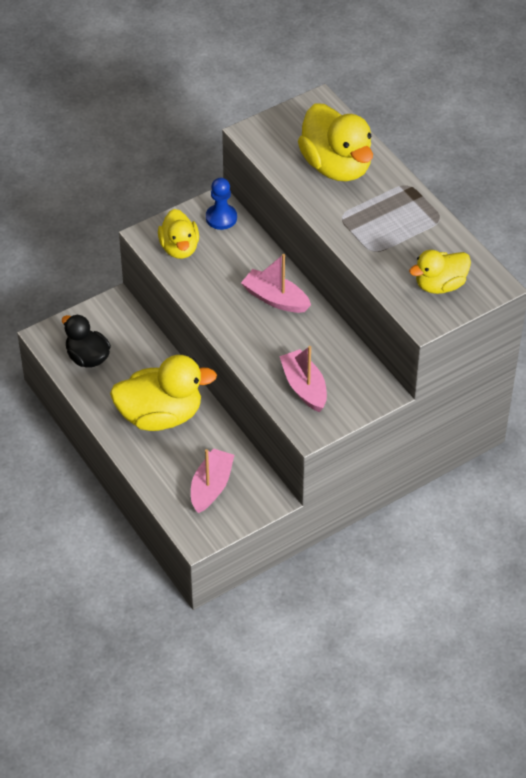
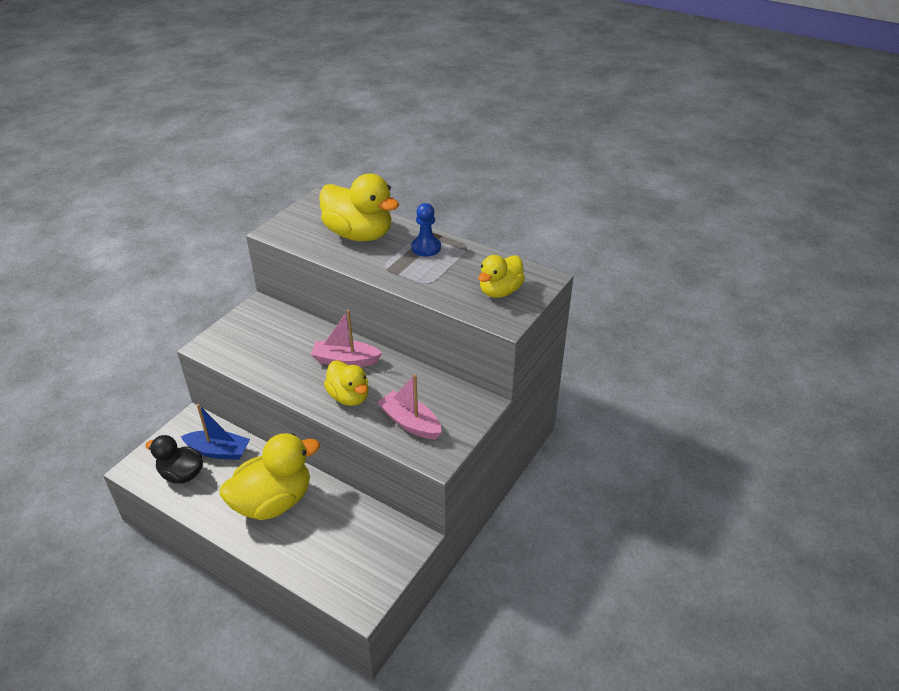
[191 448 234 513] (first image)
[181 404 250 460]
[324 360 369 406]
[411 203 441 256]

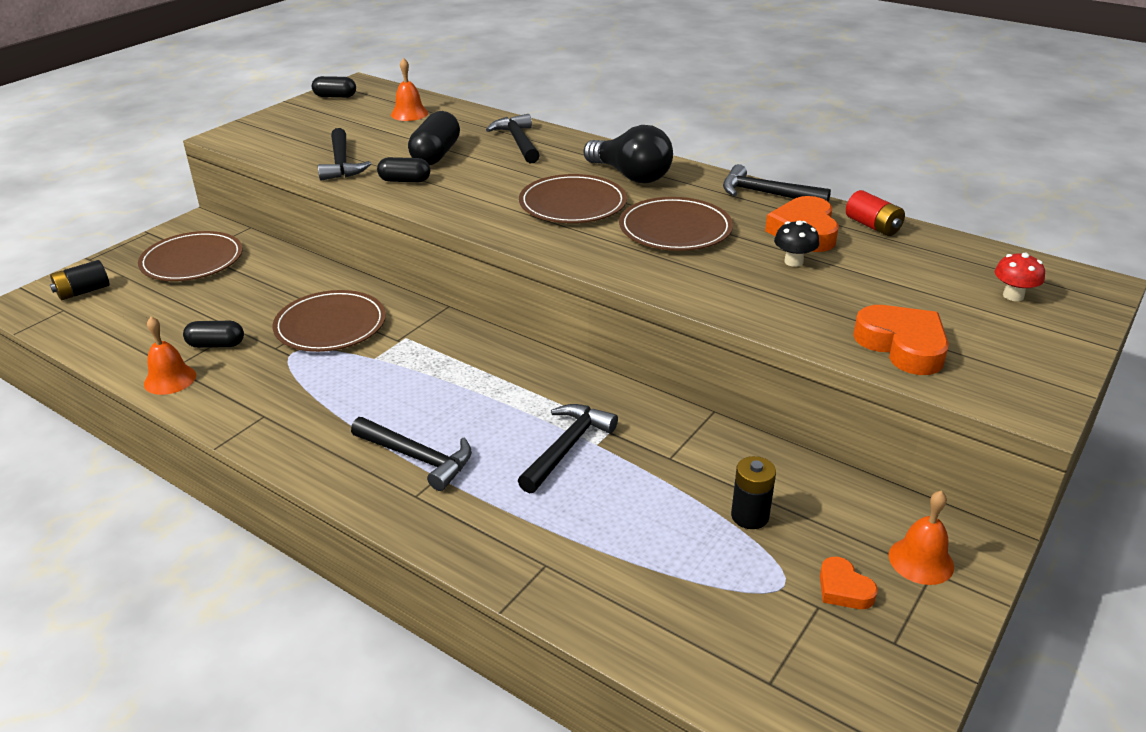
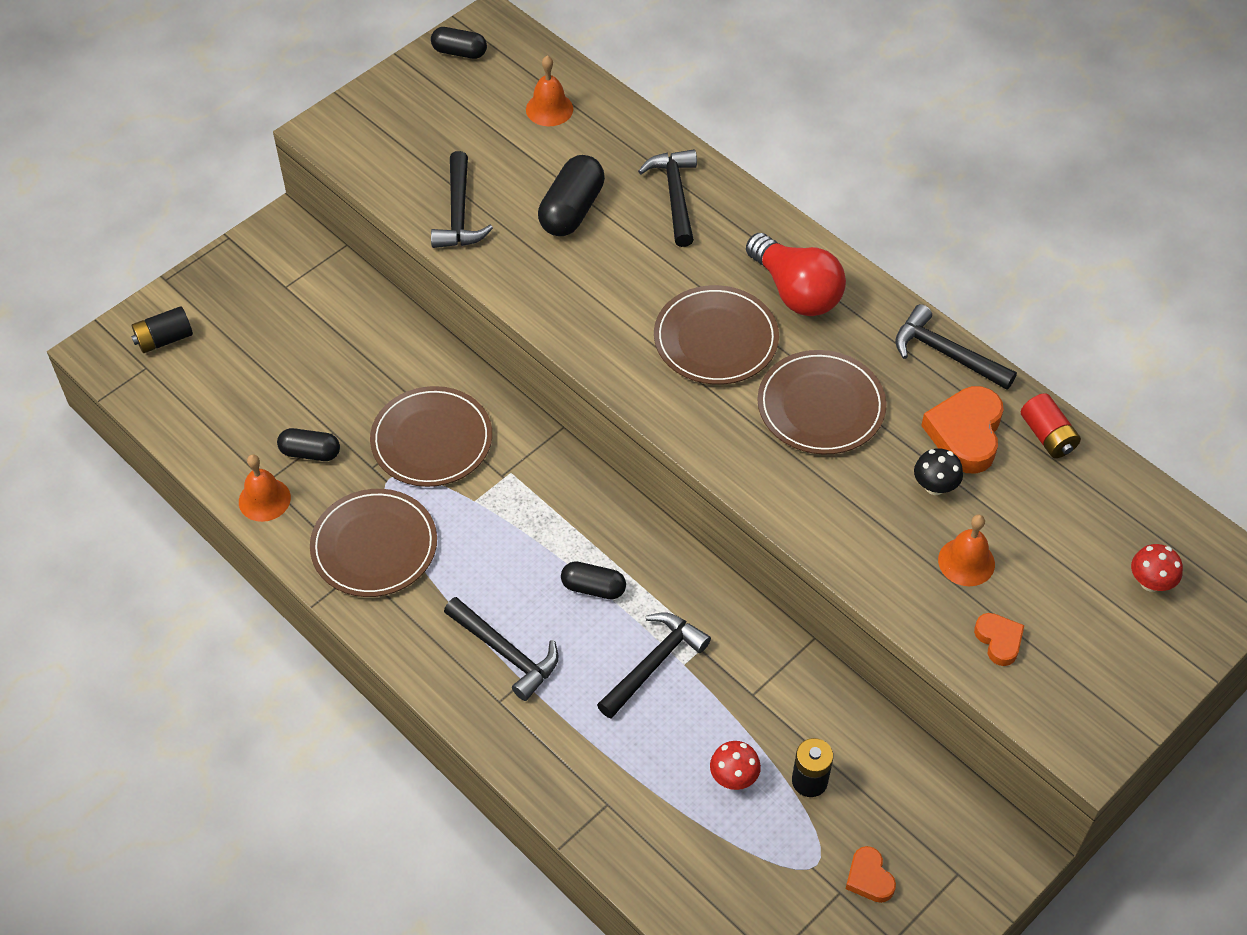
[710 741 761 790]
[310 489 437 597]
[561 561 626 599]
[938 515 995 586]
[746 233 846 316]
[974 613 1024 666]

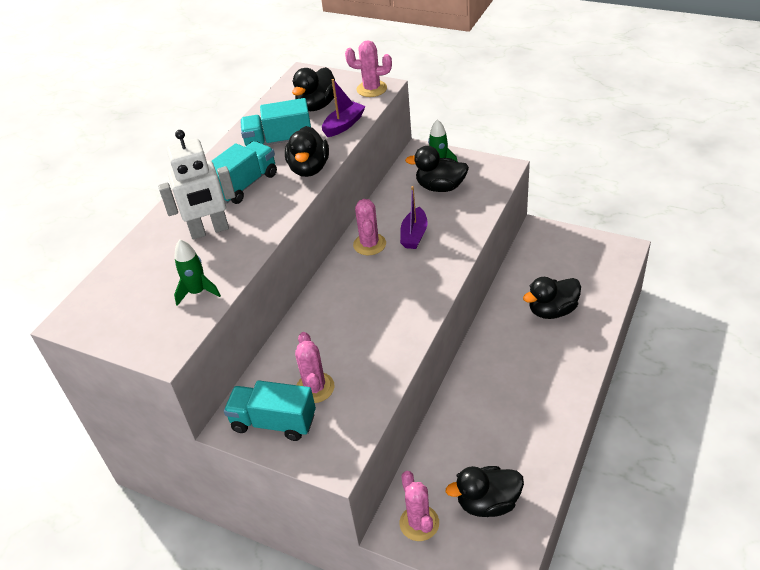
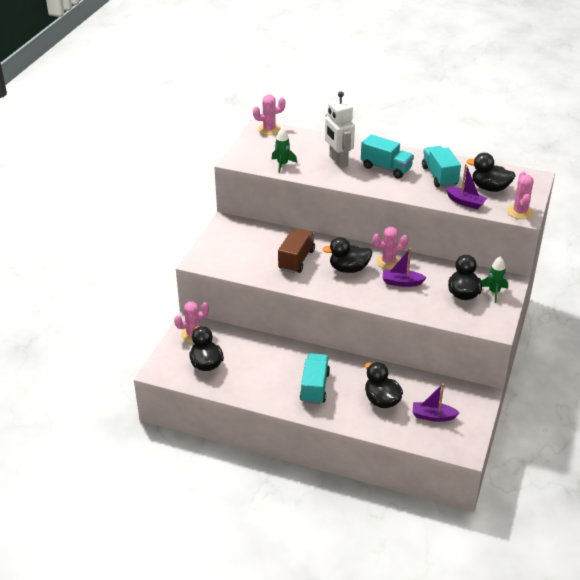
[278 229 315 273]
[412 384 460 422]
[300 353 330 404]
[322 237 372 273]
[253 95 285 135]

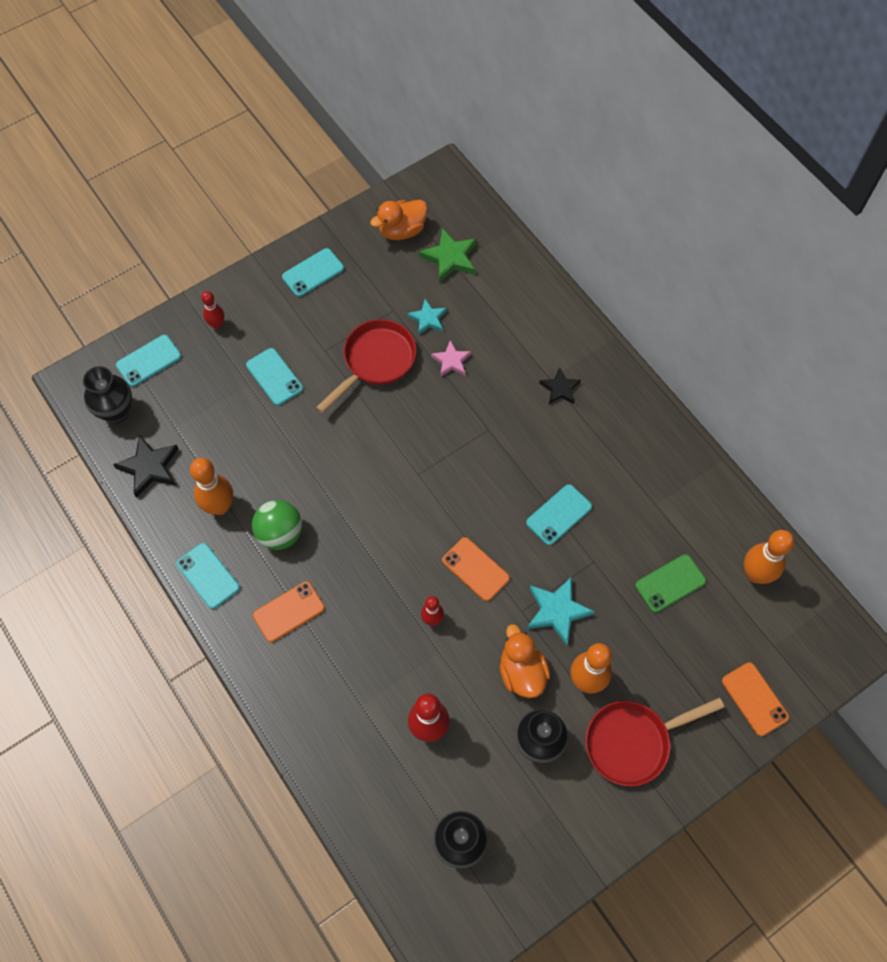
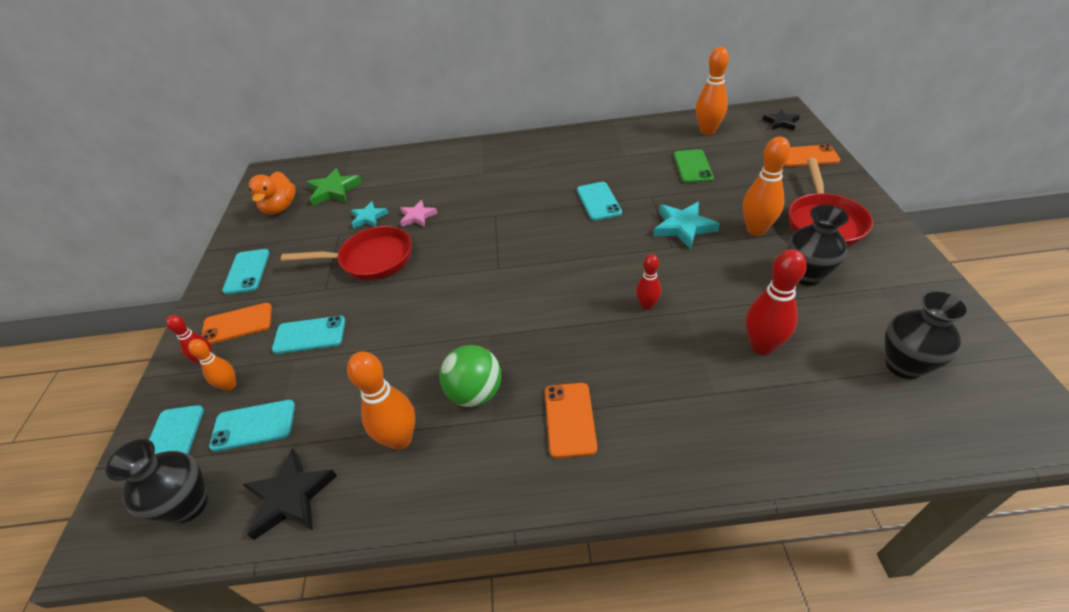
[500 624 550 698] (first image)
[188 339 236 391]
[209 400 295 452]
[201 303 272 344]
[763 109 800 130]
[281 226 412 280]

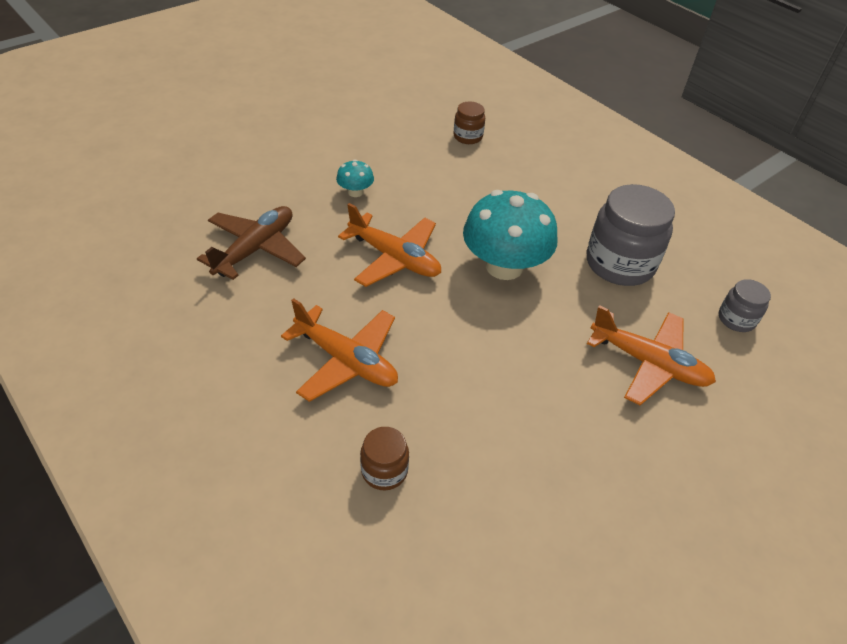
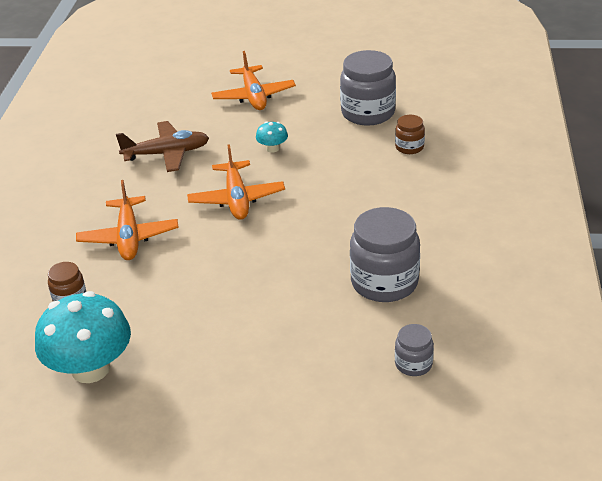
[340 50 396 126]
[35 291 131 383]
[211 51 296 110]

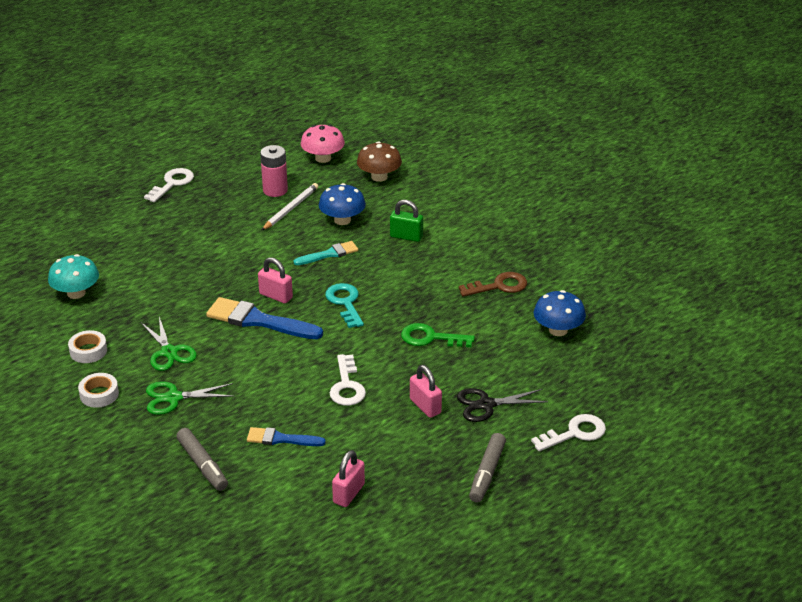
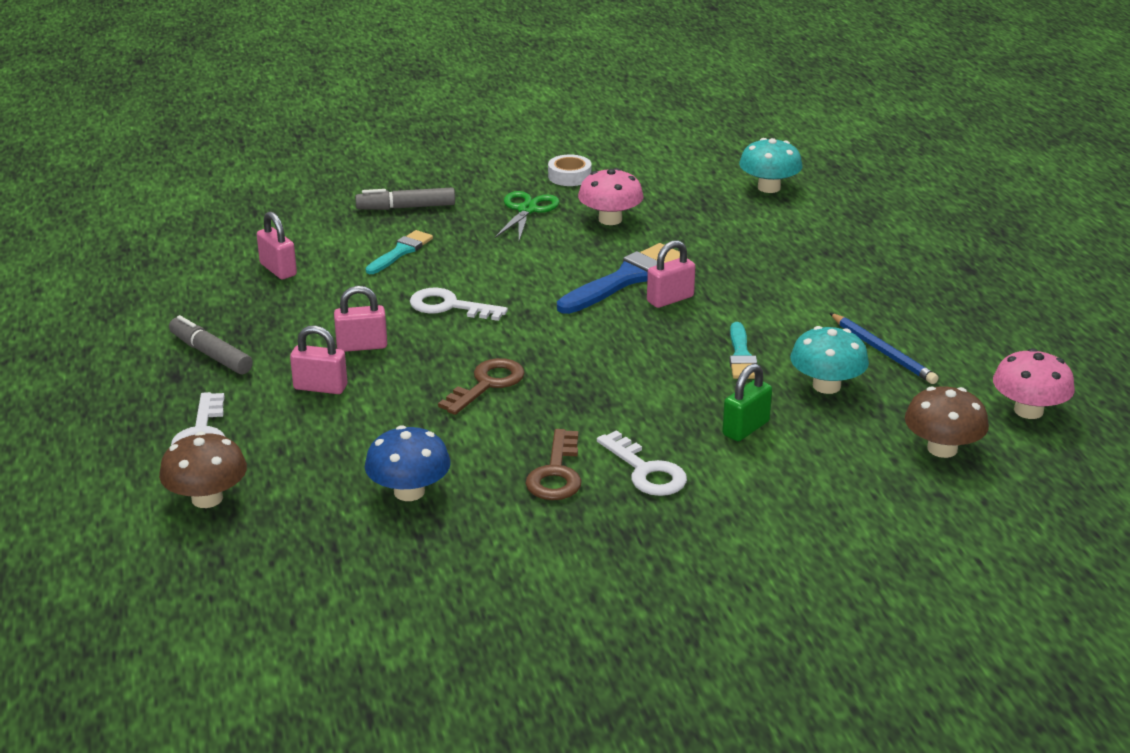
[68 330 107 363] (first image)
[260 145 288 197] (first image)
[325 283 364 328] (first image)
[159 432 247 508]
[597 430 687 496]
[578 168 643 225]
[290 325 347 394]
[365 230 433 274]
[830 313 939 384]
[790 326 869 394]
[438 358 525 415]

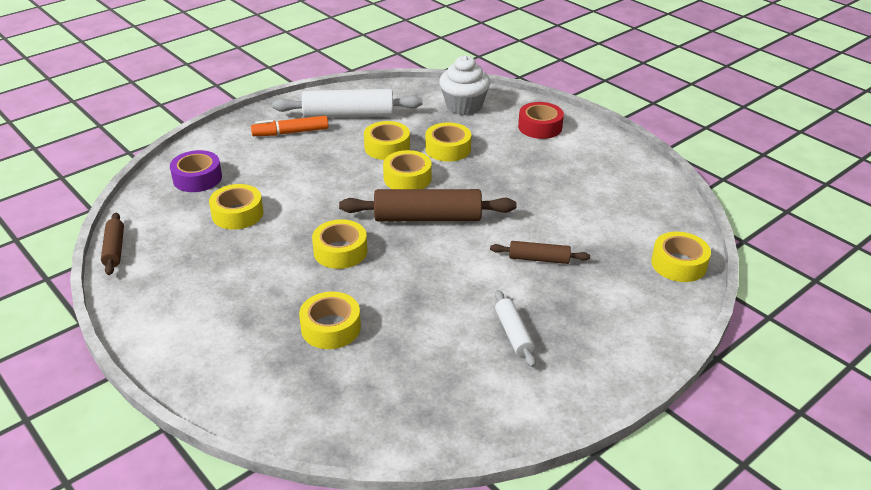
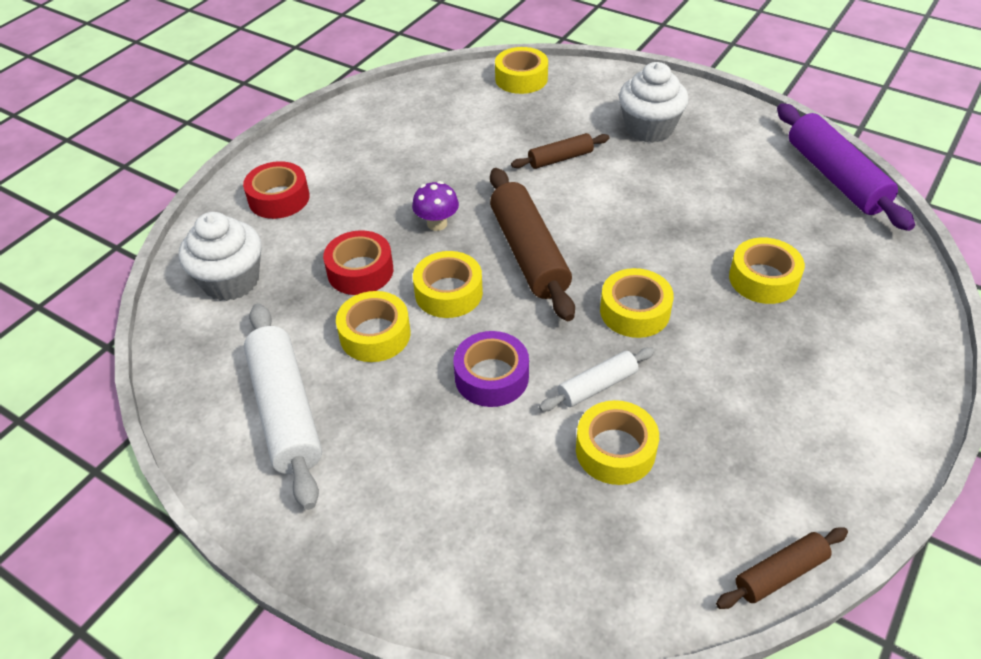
[251 116 329 136] (first image)
[412 181 459 231]
[619 62 689 143]
[777 103 915 231]
[453 331 529 407]
[539 347 655 411]
[323 230 393 295]
[511 133 609 169]

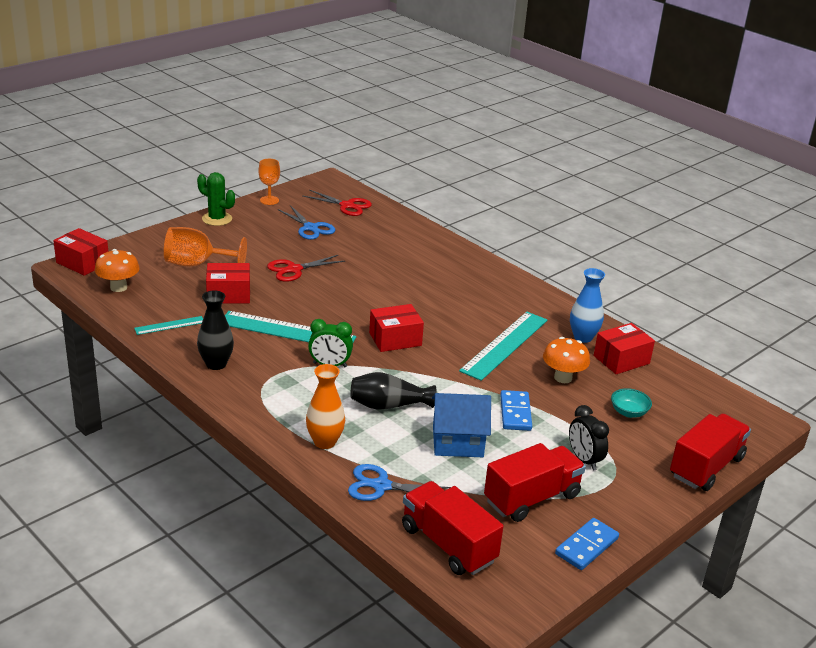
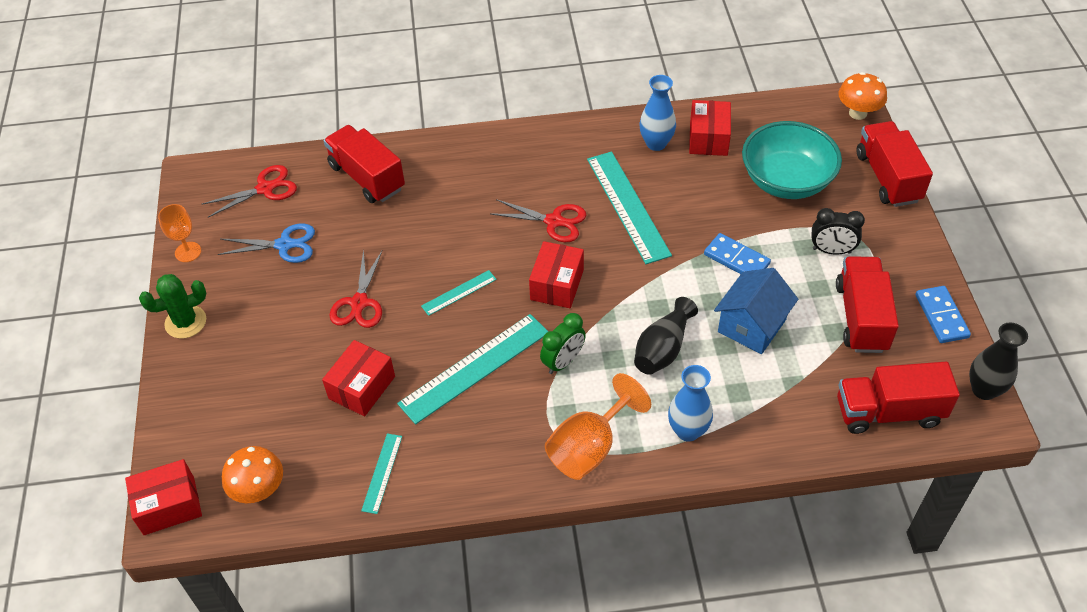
[348 464 451 501] (first image)
[323 125 405 203]
[421 270 497 316]
[491 199 586 242]
[545 373 651 480]
[969 322 1028 400]
[838 72 887 120]
[668 365 713 441]
[742 121 842 199]

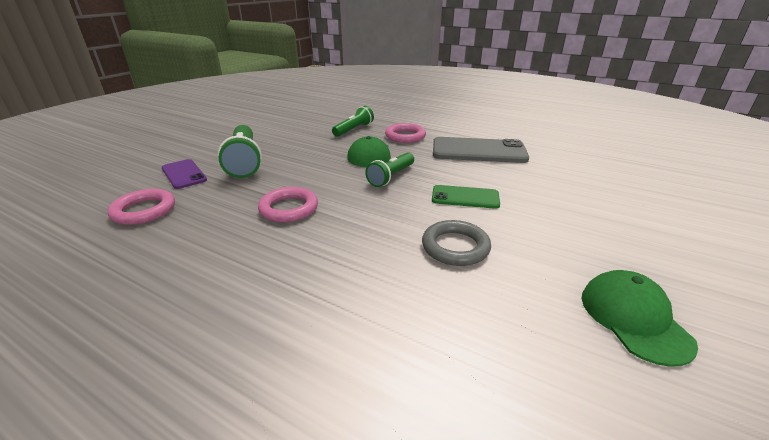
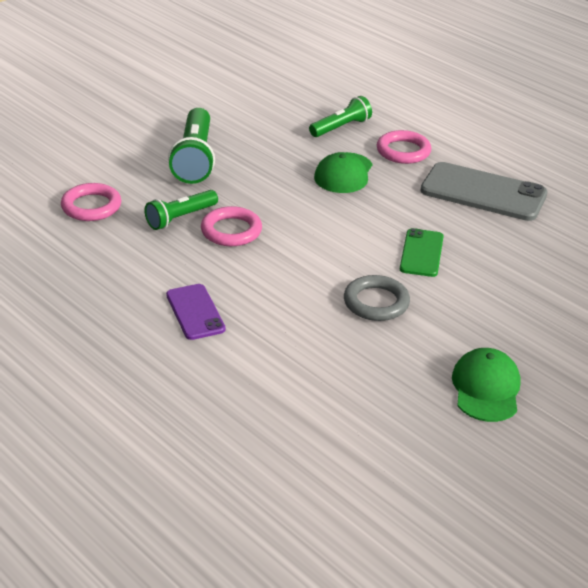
[166 284 226 340]
[145 190 218 230]
[400 228 444 277]

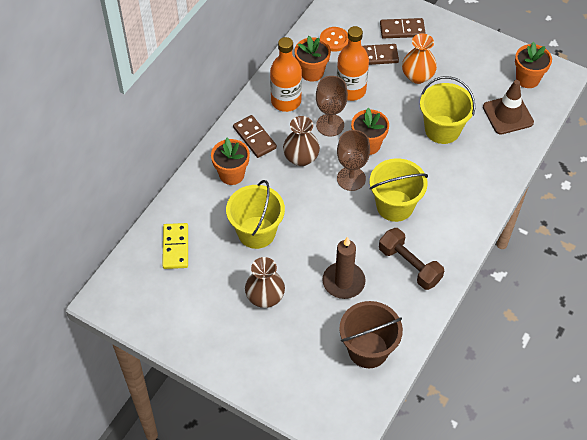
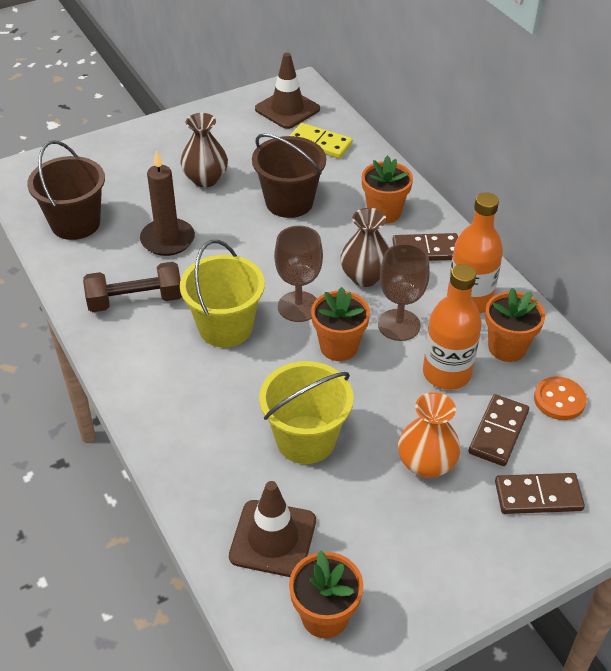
[255 53 320 129]
[252 134 326 218]
[495 473 585 514]

